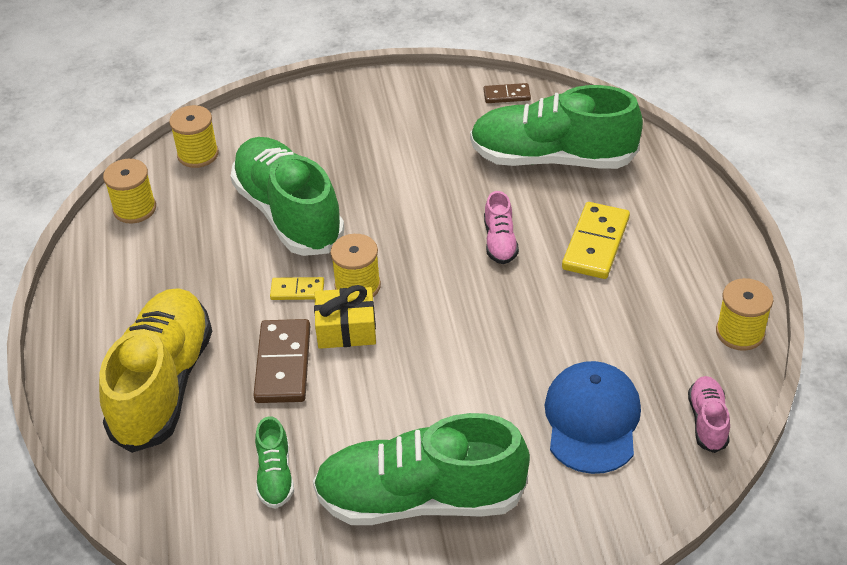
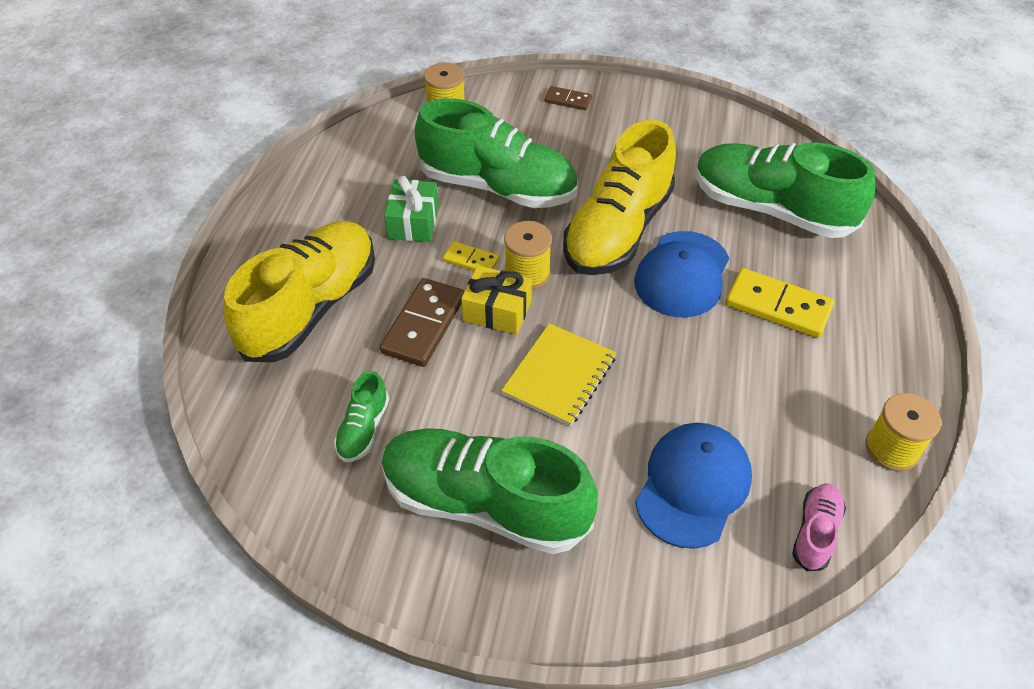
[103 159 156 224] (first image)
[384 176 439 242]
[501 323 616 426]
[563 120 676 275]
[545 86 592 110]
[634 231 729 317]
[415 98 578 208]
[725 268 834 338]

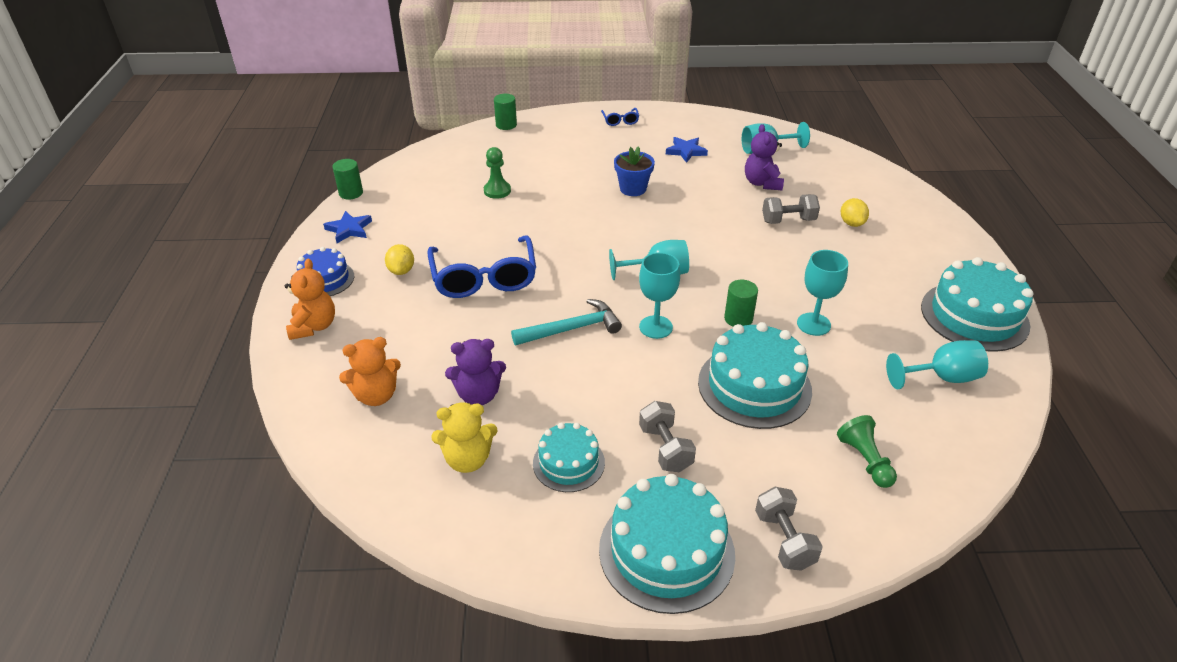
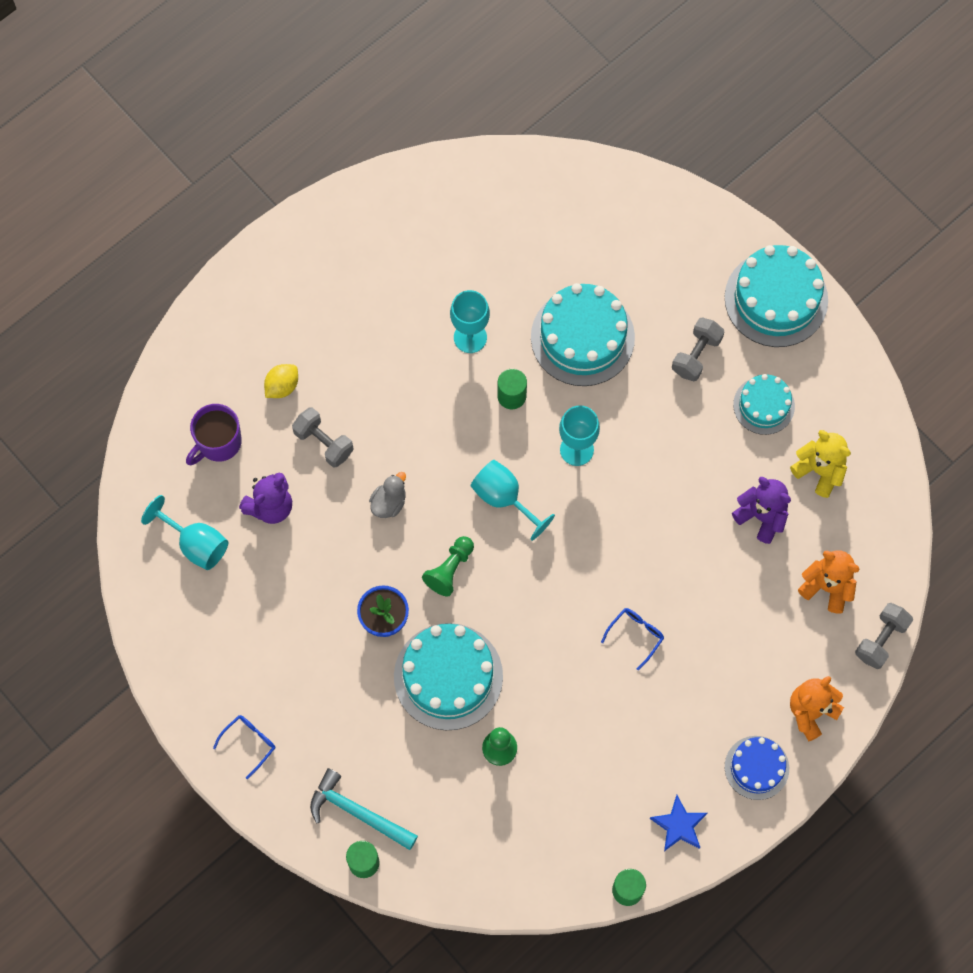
[385 244 414 275] (first image)
[666 137 708 163] (first image)
[886 340 988 390] (first image)
[186 404 242 465]
[369 472 406 518]
[310 768 418 850]
[855 603 913 669]
[422 536 474 597]
[394 623 503 730]
[601 608 664 670]

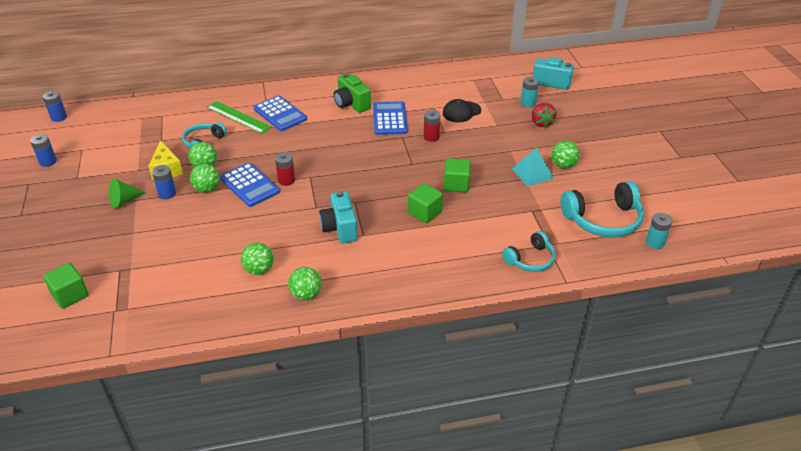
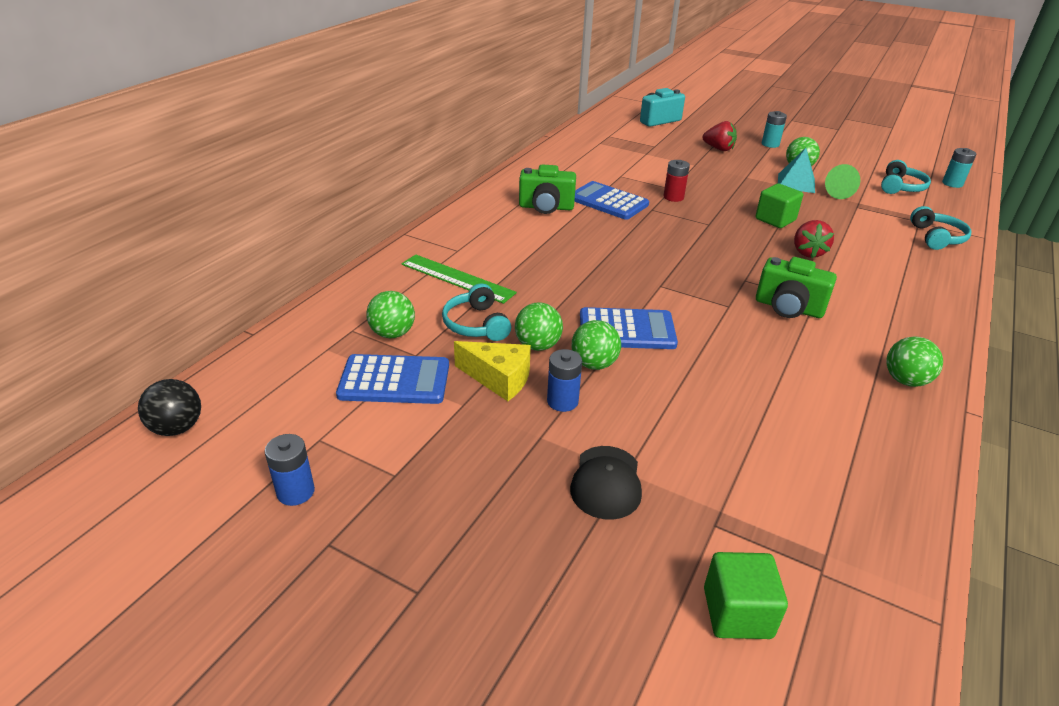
[275 152 295 186] (first image)
[825 164 860 199]
[366 291 415 338]
[336 354 449 404]
[570 446 642 520]
[762 111 787 148]
[138 379 201 436]
[794 220 834 258]
[756 257 837 318]
[401 254 517 304]
[881 160 931 194]

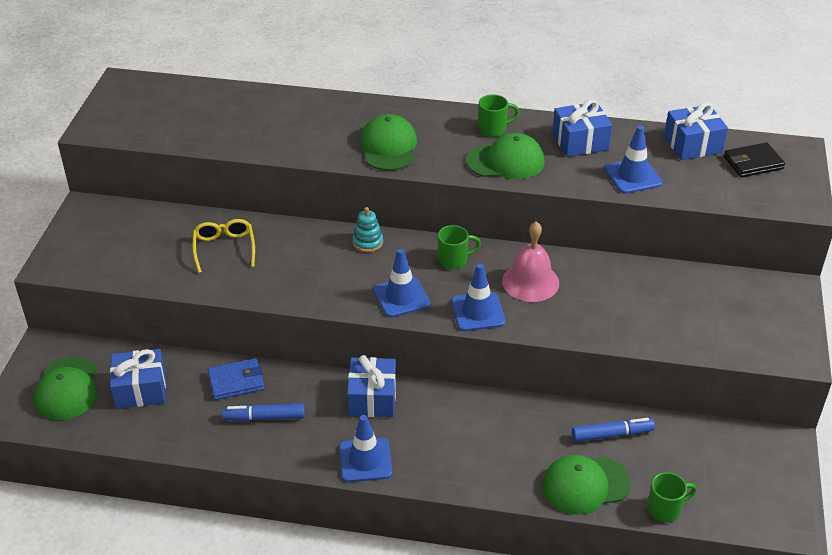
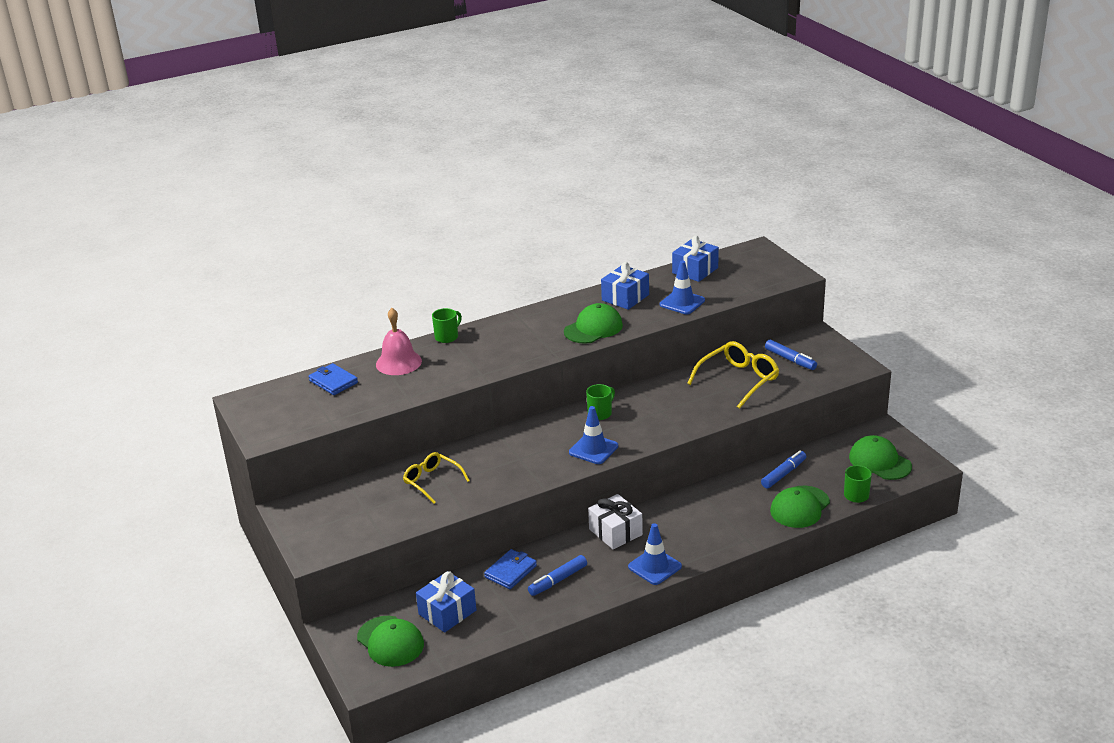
[352 207 383 252] (first image)
[451 264 506 331] (first image)
[724 142 785 177] (first image)
[309 363 358 395]
[687 341 779 409]
[765 340 817 370]
[849 435 912 480]
[432 308 462 343]
[376 308 422 375]
[588 494 643 549]

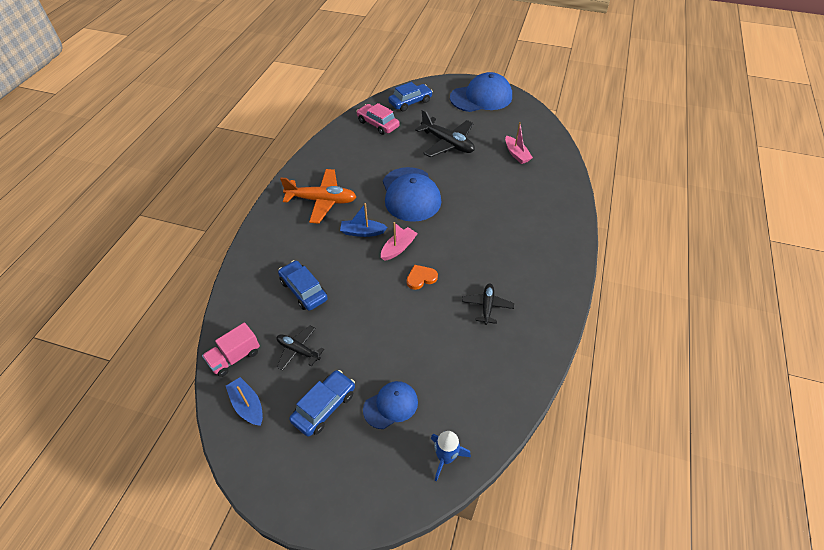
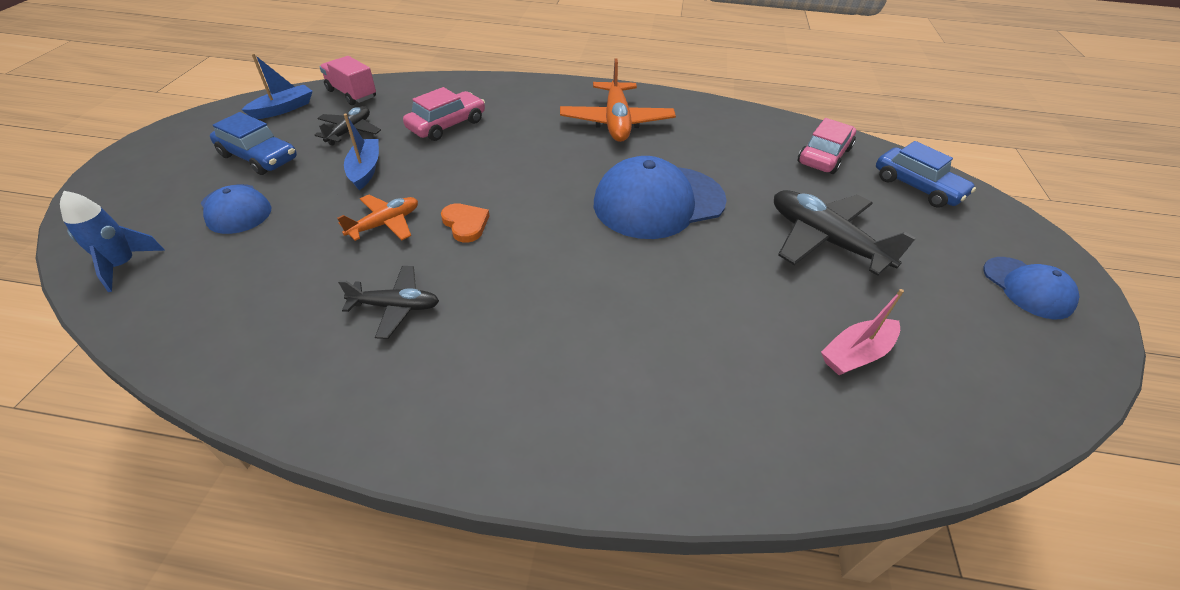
[381 222 418 261] (first image)
[337 195 418 241]
[344 114 379 190]
[403 87 485 141]
[774 190 916 276]
[983 257 1079 319]

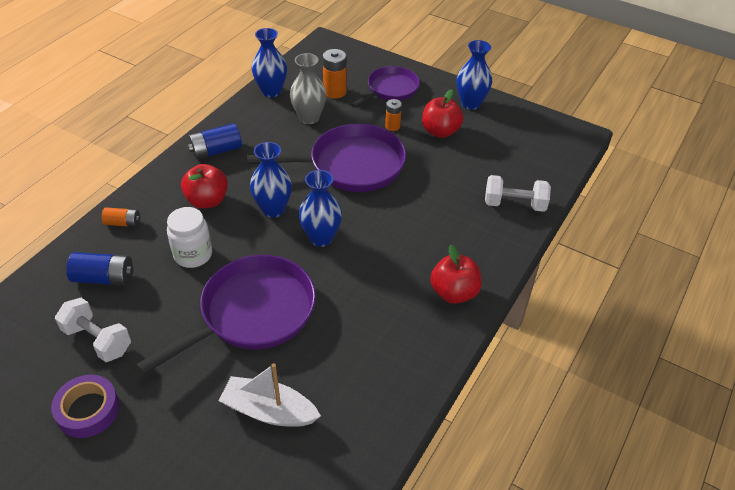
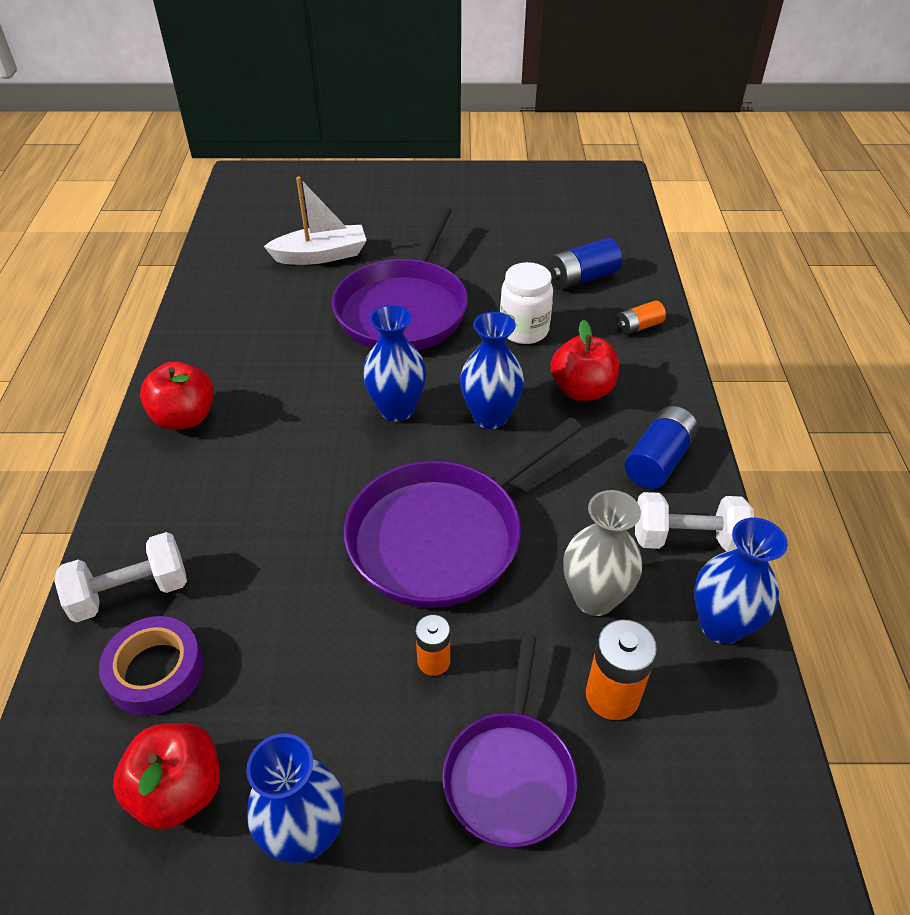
[99 616 204 716]
[635 492 754 551]
[113 723 220 830]

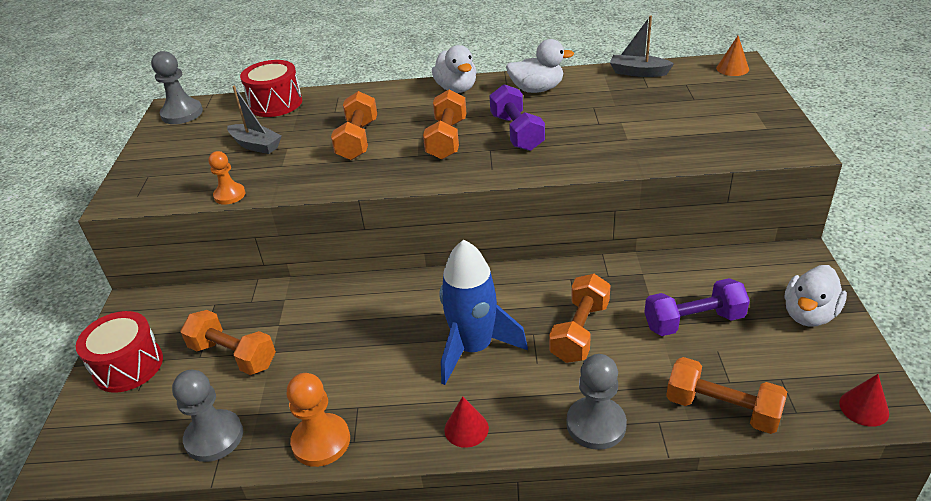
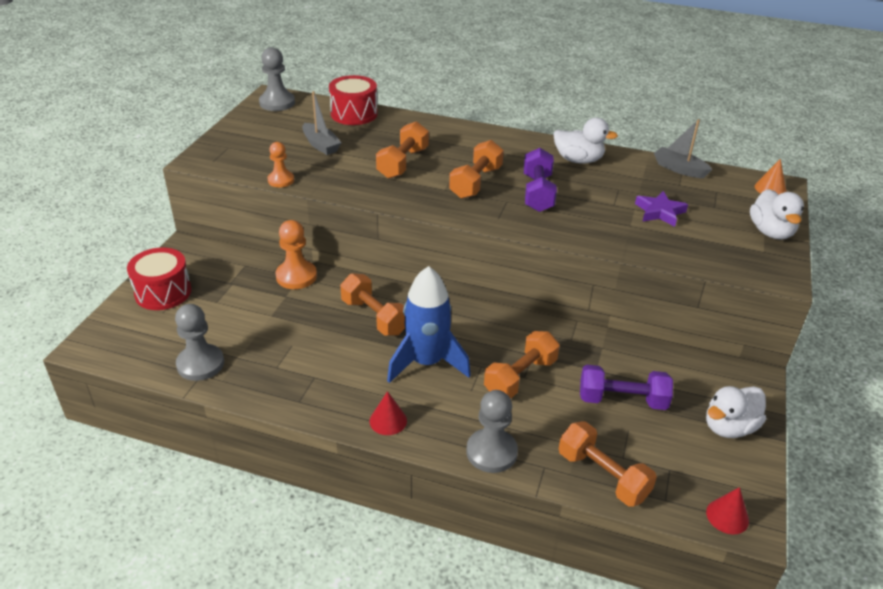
[635 191 688 227]
[340 273 405 335]
[275 220 317 289]
[750 189 804 240]

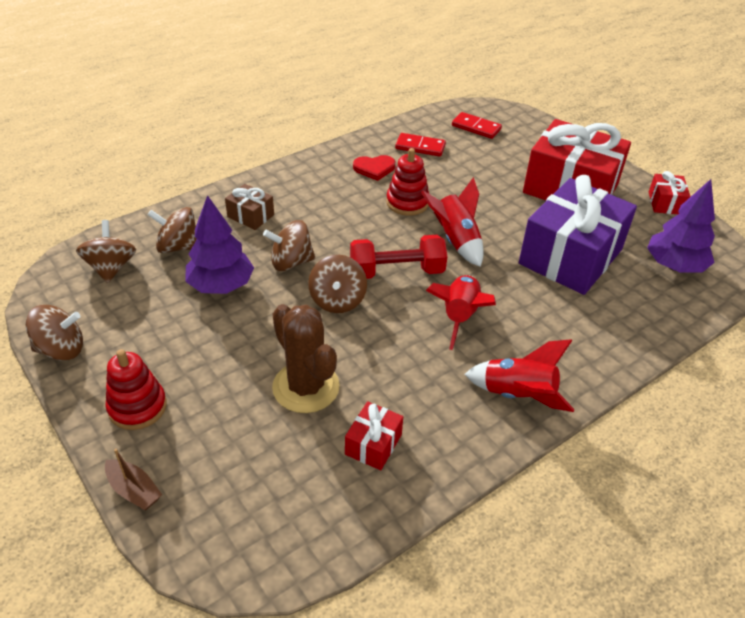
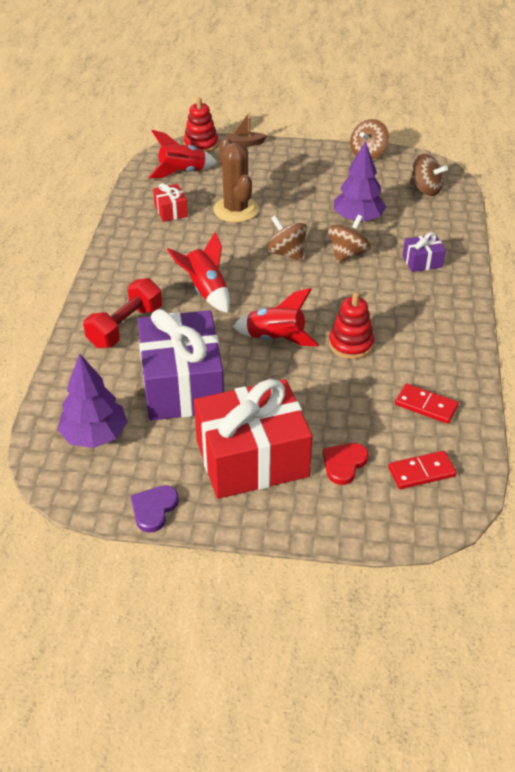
[148 207 197 253] (first image)
[184 97 218 153]
[83 278 162 348]
[323 443 369 485]
[148 130 217 178]
[131 485 179 533]
[402 232 446 272]
[213 137 259 222]
[395 384 459 424]

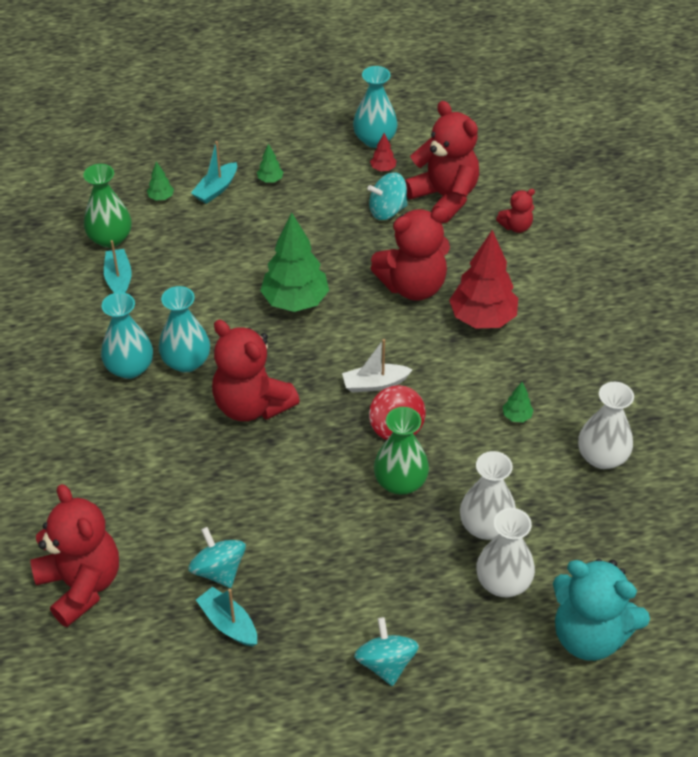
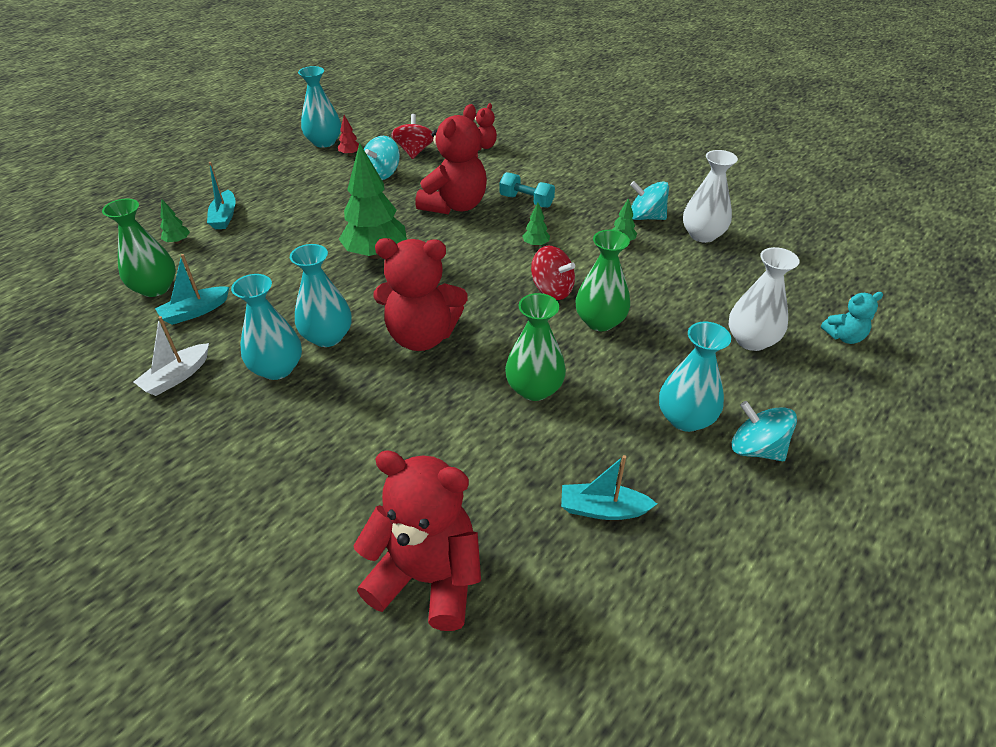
[460 451 516 540] (first image)
[505 293 566 401]
[659 322 731 432]
[630 181 669 220]
[522 202 550 247]
[134 316 209 396]
[391 114 434 159]
[500 172 555 208]
[155 254 230 325]
[821 292 883 344]

